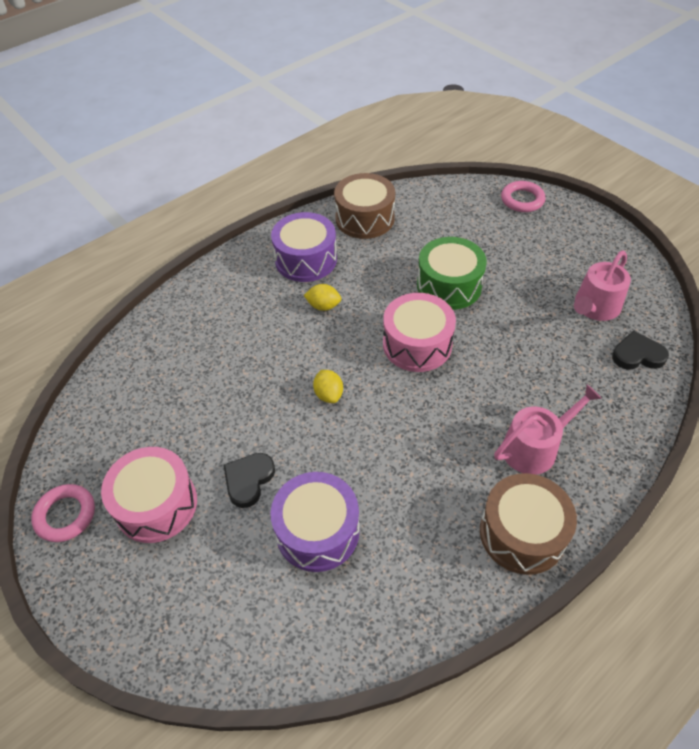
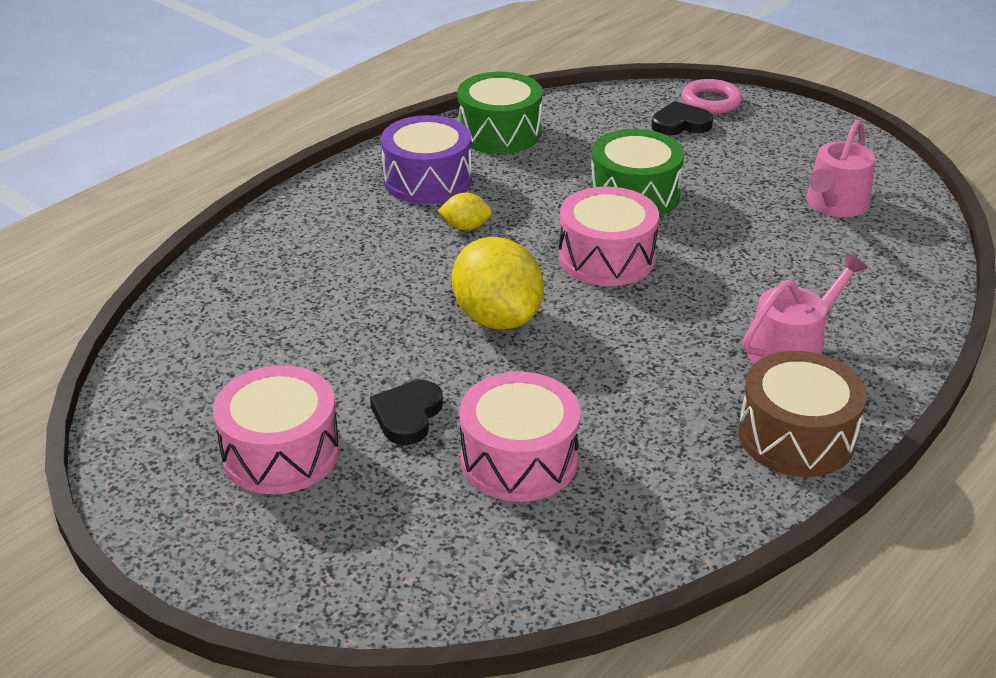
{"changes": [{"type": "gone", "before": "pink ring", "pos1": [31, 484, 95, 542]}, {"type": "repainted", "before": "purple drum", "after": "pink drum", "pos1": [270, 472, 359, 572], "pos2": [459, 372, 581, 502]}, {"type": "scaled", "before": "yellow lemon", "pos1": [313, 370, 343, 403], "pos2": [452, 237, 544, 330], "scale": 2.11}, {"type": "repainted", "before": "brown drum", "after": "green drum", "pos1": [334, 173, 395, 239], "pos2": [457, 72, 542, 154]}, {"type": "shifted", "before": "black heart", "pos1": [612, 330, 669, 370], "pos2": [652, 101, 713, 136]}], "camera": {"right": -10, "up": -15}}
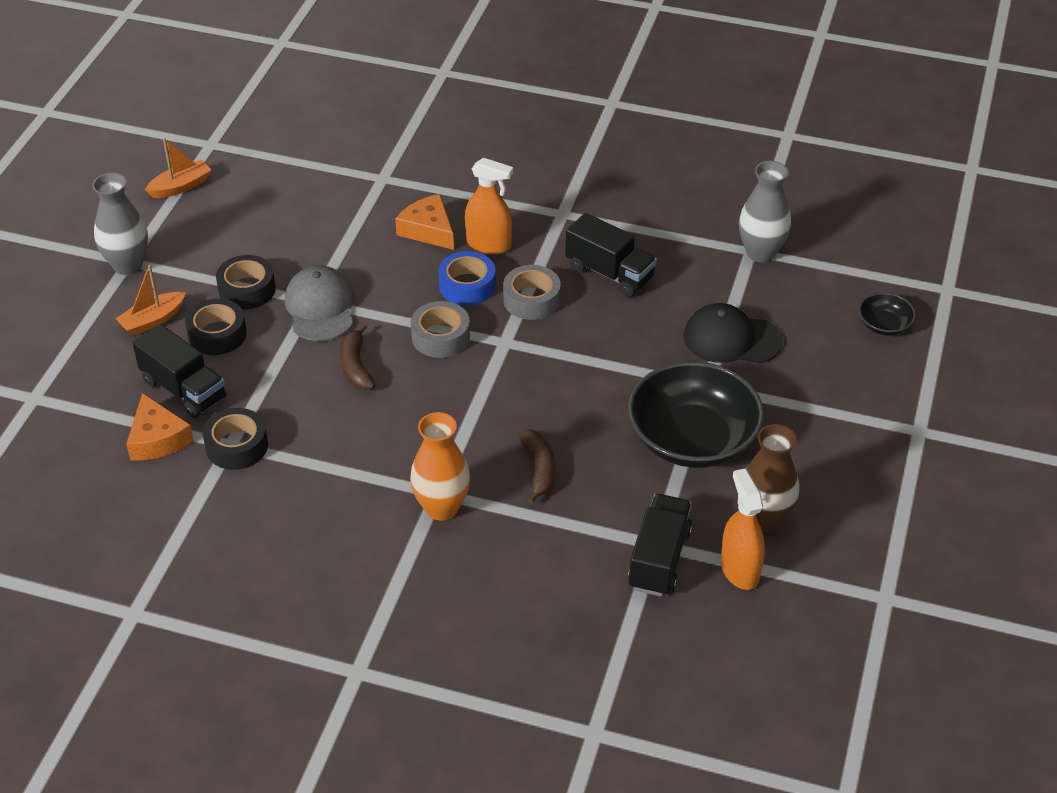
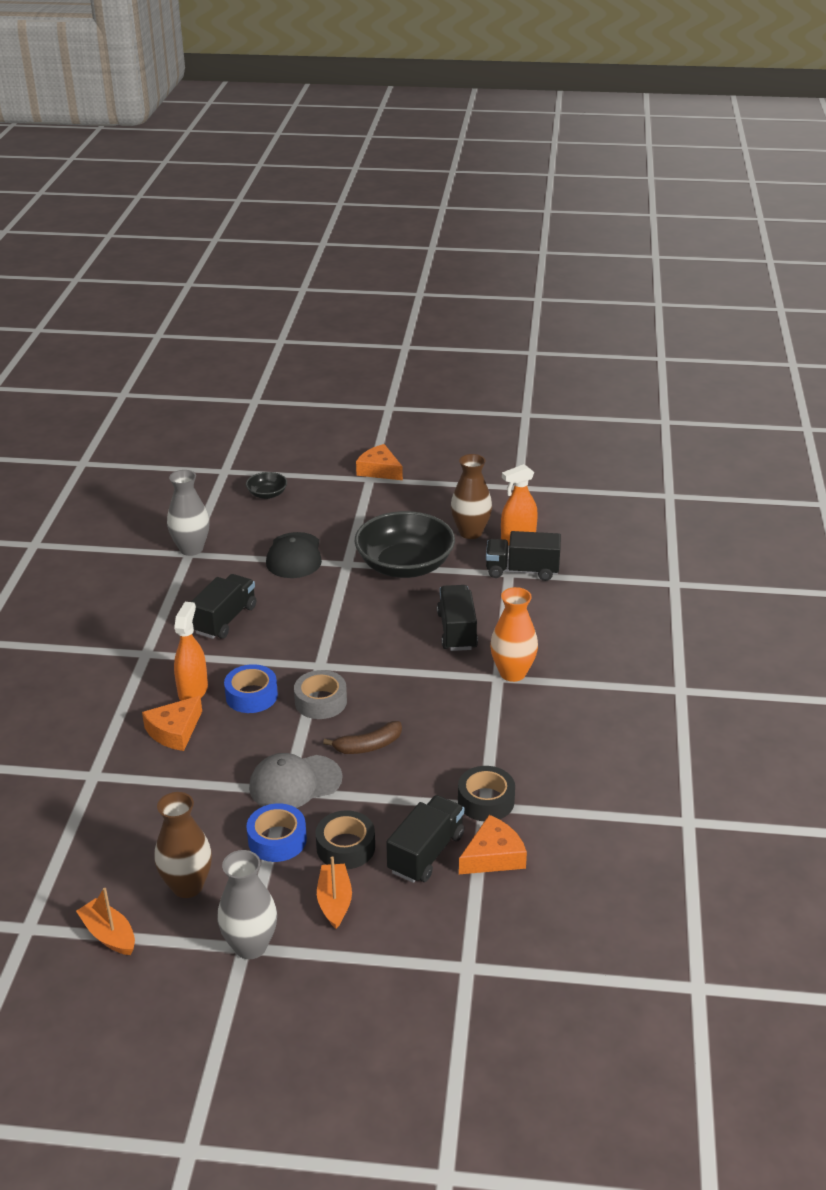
{"changes": [{"type": "rotated", "before": "orange boat", "pos1": [115, 265, 186, 336], "pos2": [317, 856, 352, 929], "turn": -135}, {"type": "repainted", "before": "black tape", "after": "blue tape", "pos1": [216, 255, 276, 309], "pos2": [246, 803, 307, 862]}, {"type": "gone", "before": "grey tape", "pos1": [503, 265, 561, 320]}, {"type": "swapped", "before": "brown banana", "after": "black truck", "pos1": [518, 429, 555, 504], "pos2": [437, 585, 478, 651]}, {"type": "new", "after": "brown vase", "pos2": [155, 792, 212, 898]}, {"type": "new", "after": "orange cheese", "pos2": [356, 444, 403, 480]}], "camera": {"right": -100, "up": -10}}
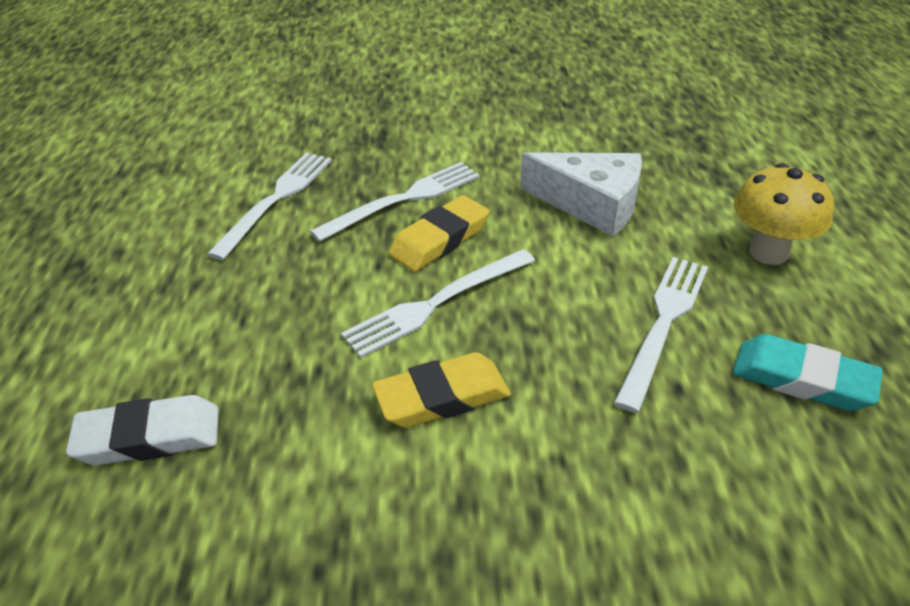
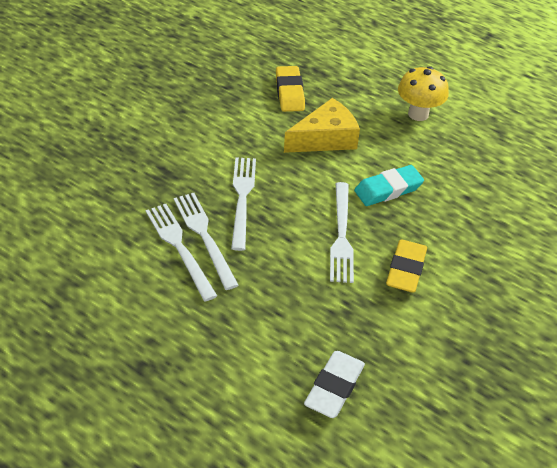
{"changes": [{"type": "shifted", "before": "yellow eraser", "pos1": [388, 195, 489, 272], "pos2": [276, 66, 305, 112]}, {"type": "repainted", "before": "white cheese", "after": "yellow cheese", "pos1": [520, 152, 642, 237], "pos2": [284, 98, 360, 153]}, {"type": "shifted", "before": "white fork", "pos1": [614, 257, 708, 413], "pos2": [174, 193, 239, 290]}, {"type": "shifted", "before": "turquoise eraser", "pos1": [733, 334, 883, 411], "pos2": [354, 165, 424, 206]}], "camera": {"right": -55, "up": 5}}
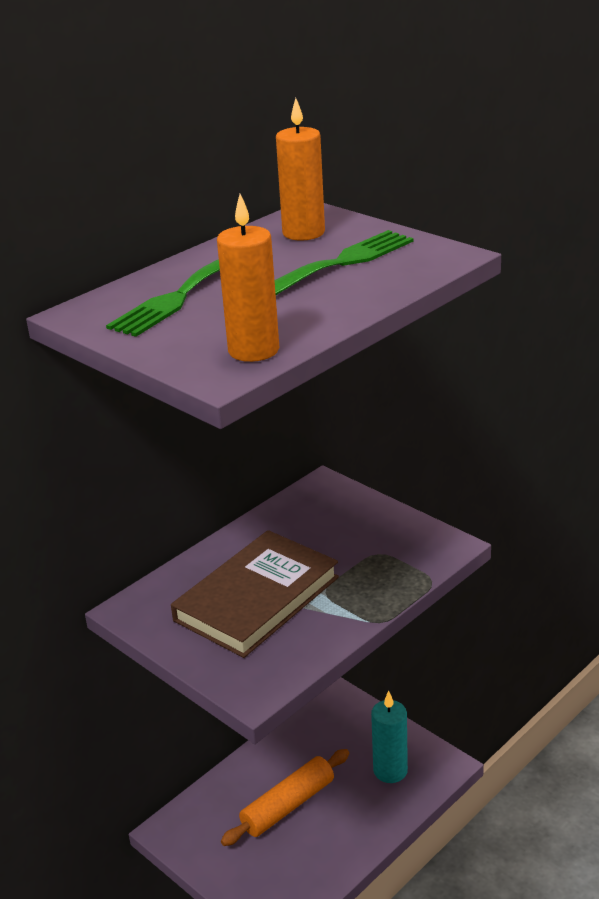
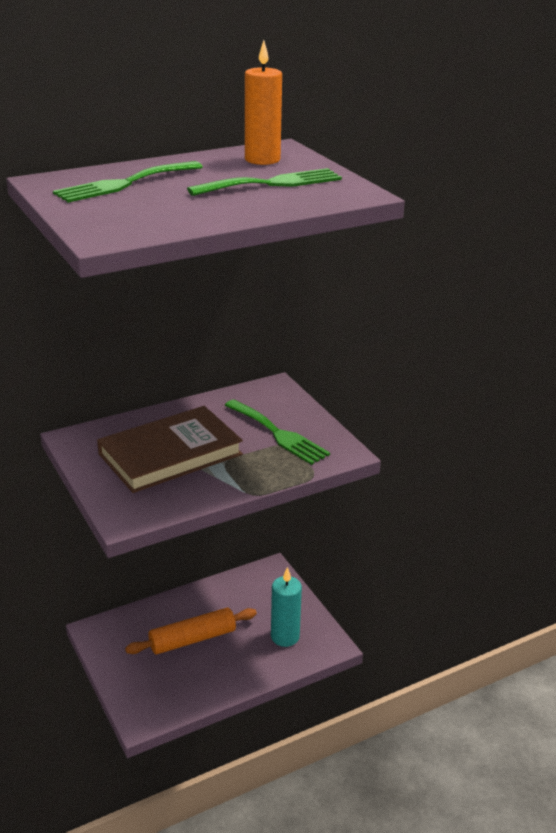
{"changes": [{"type": "gone", "before": "orange candle", "pos1": [217, 194, 279, 362]}, {"type": "new", "after": "green fork", "pos2": [224, 399, 330, 465]}], "camera": {"right": 15, "up": 0}}
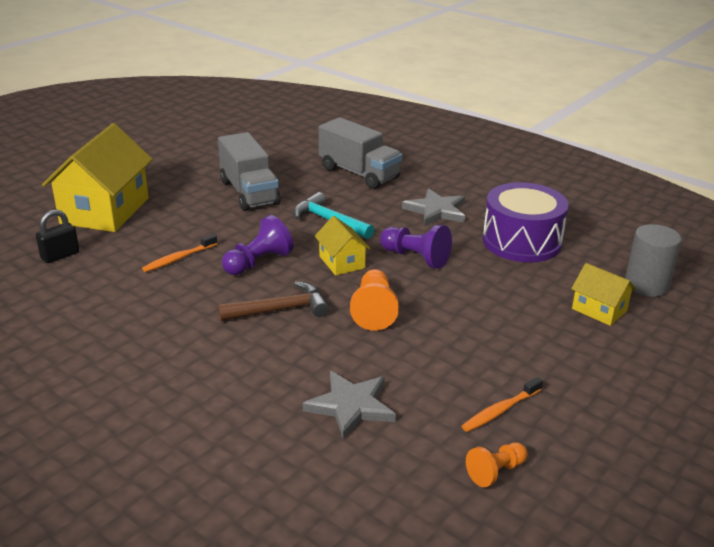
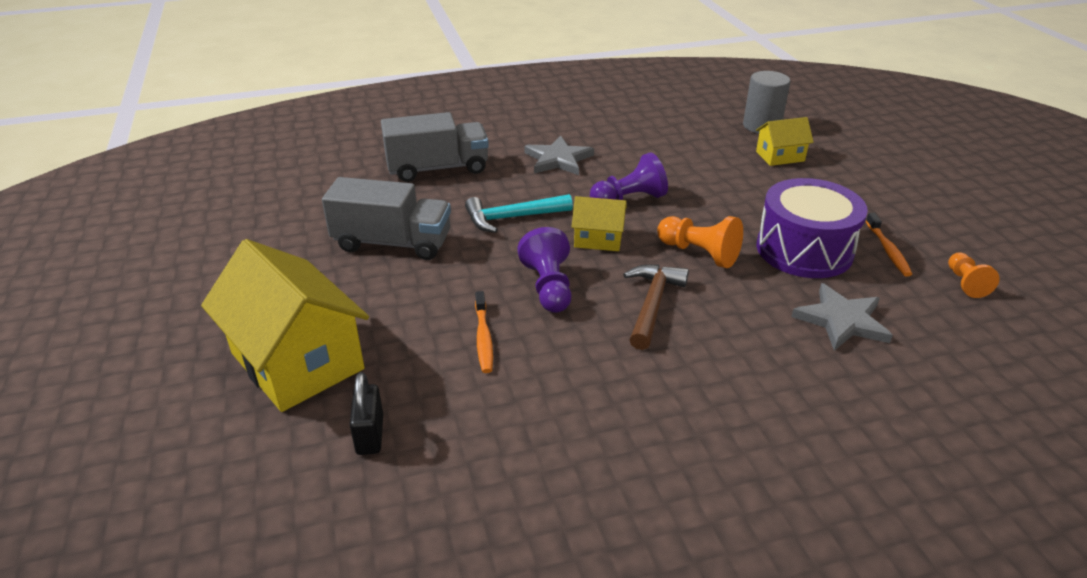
{"changes": [{"type": "shifted", "before": "purple drum", "pos1": [482, 182, 569, 262], "pos2": [757, 178, 868, 278]}], "camera": {"right": -55, "up": 5}}
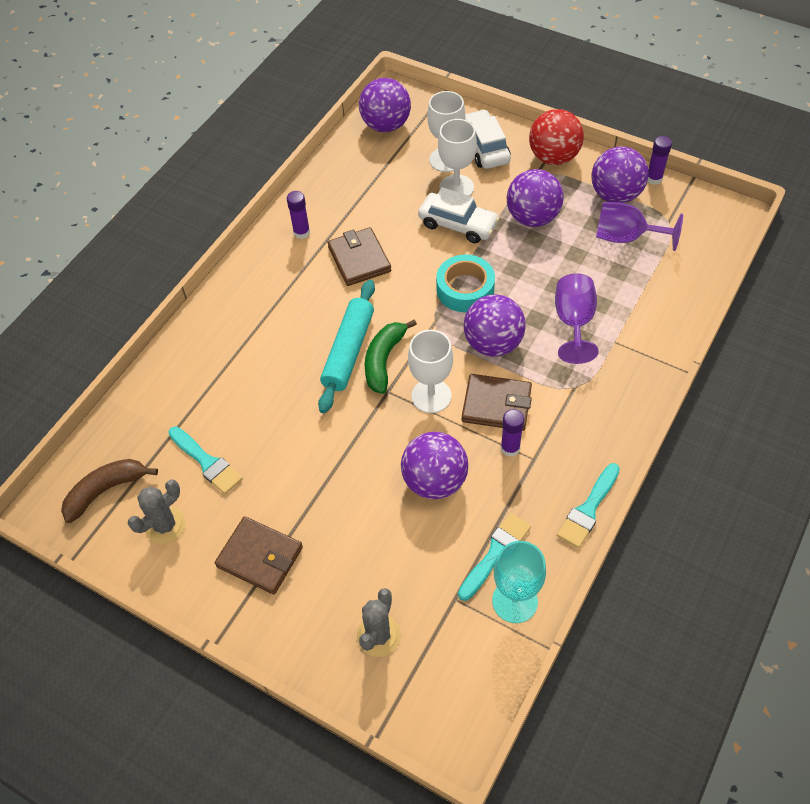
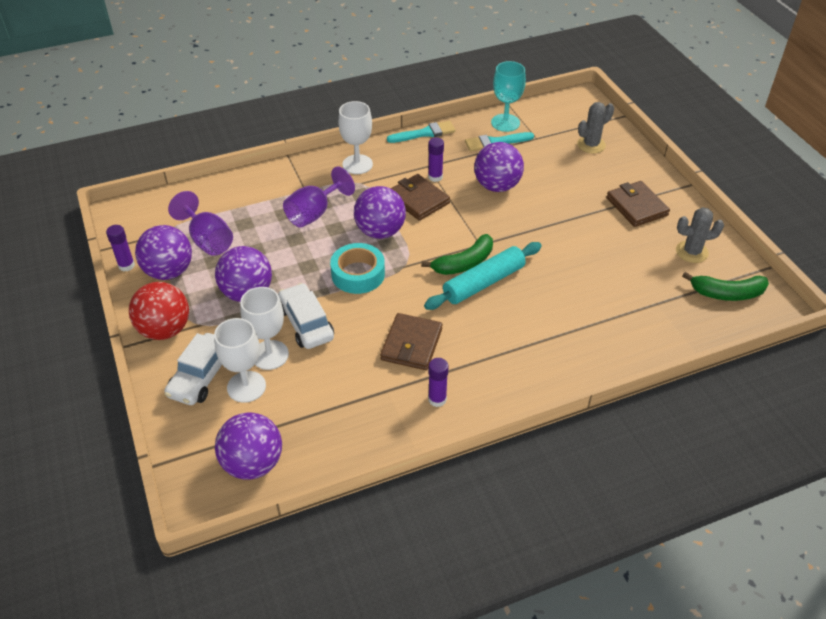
{"changes": [{"type": "repainted", "before": "brown banana", "after": "green banana", "pos1": [61, 459, 158, 523], "pos2": [682, 272, 769, 301]}, {"type": "gone", "before": "turquoise brush", "pos1": [168, 427, 243, 494]}, {"type": "shifted", "before": "white goblet", "pos1": [408, 330, 453, 413], "pos2": [338, 101, 373, 174]}], "camera": {"right": -145, "up": -10}}
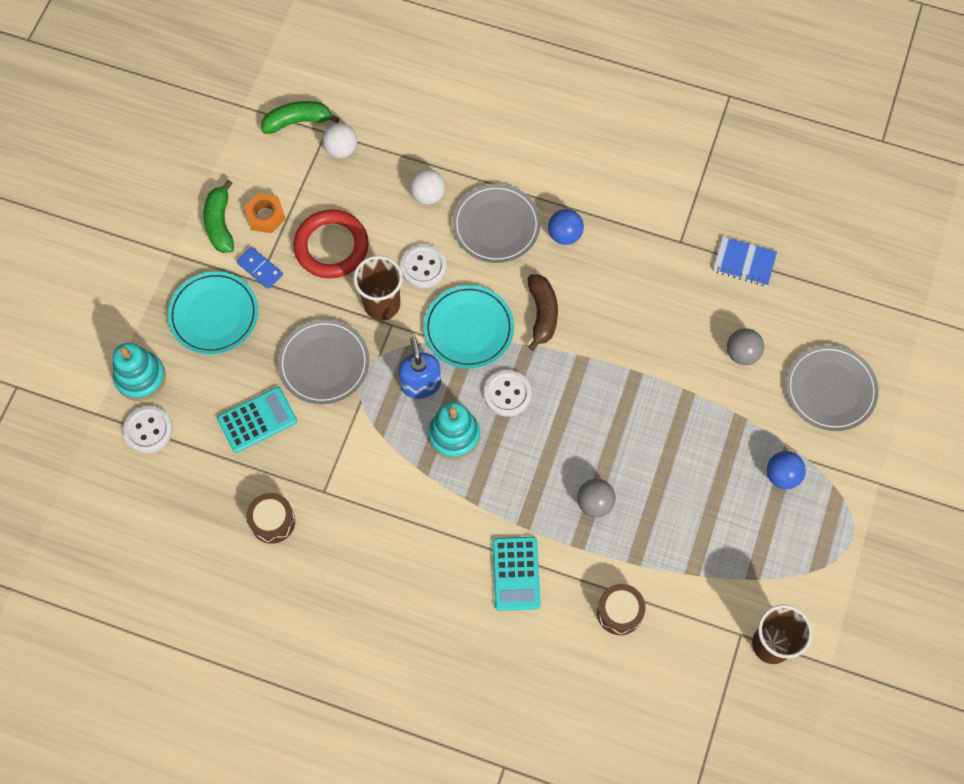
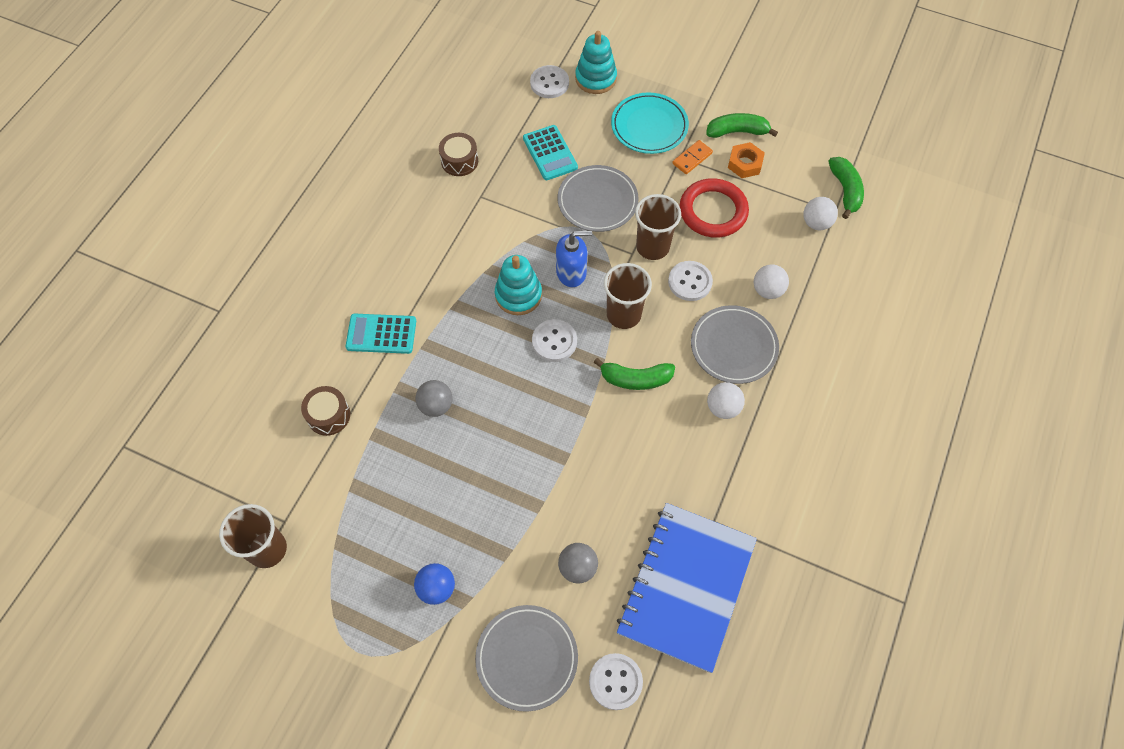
{"changes": [{"type": "repainted", "before": "blue domino", "after": "orange domino", "pos1": [236, 247, 283, 289], "pos2": [672, 140, 713, 174]}, {"type": "swapped", "before": "turquoise plate", "after": "brown cup", "pos1": [424, 285, 514, 369], "pos2": [604, 263, 652, 329]}, {"type": "repainted", "before": "brown banana", "after": "green banana", "pos1": [528, 274, 558, 351], "pos2": [593, 358, 675, 390]}, {"type": "repainted", "before": "blue ball", "after": "white ball", "pos1": [548, 209, 584, 245], "pos2": [707, 382, 745, 419]}, {"type": "scaled", "before": "blue notebook", "pos1": [713, 237, 777, 286], "pos2": [617, 503, 757, 673], "scale": 2.26}, {"type": "new", "after": "white button", "pos2": [589, 653, 643, 710]}], "camera": {"right": 95, "up": -5}}
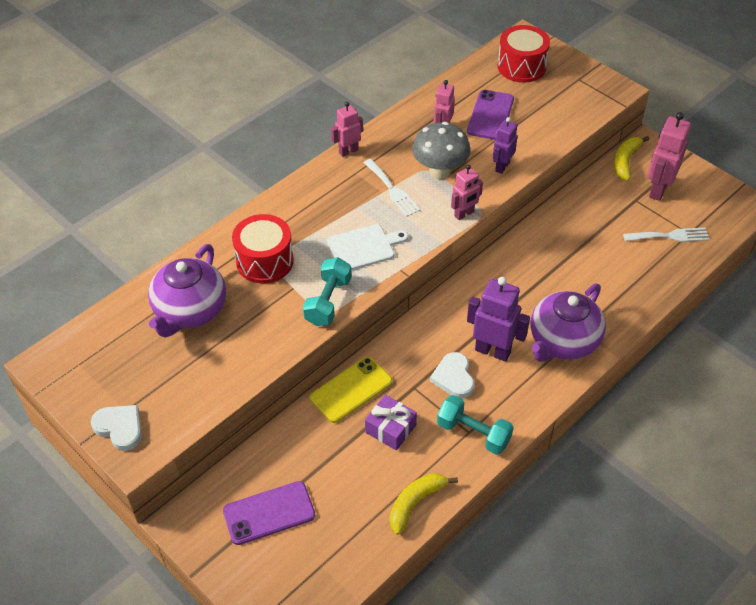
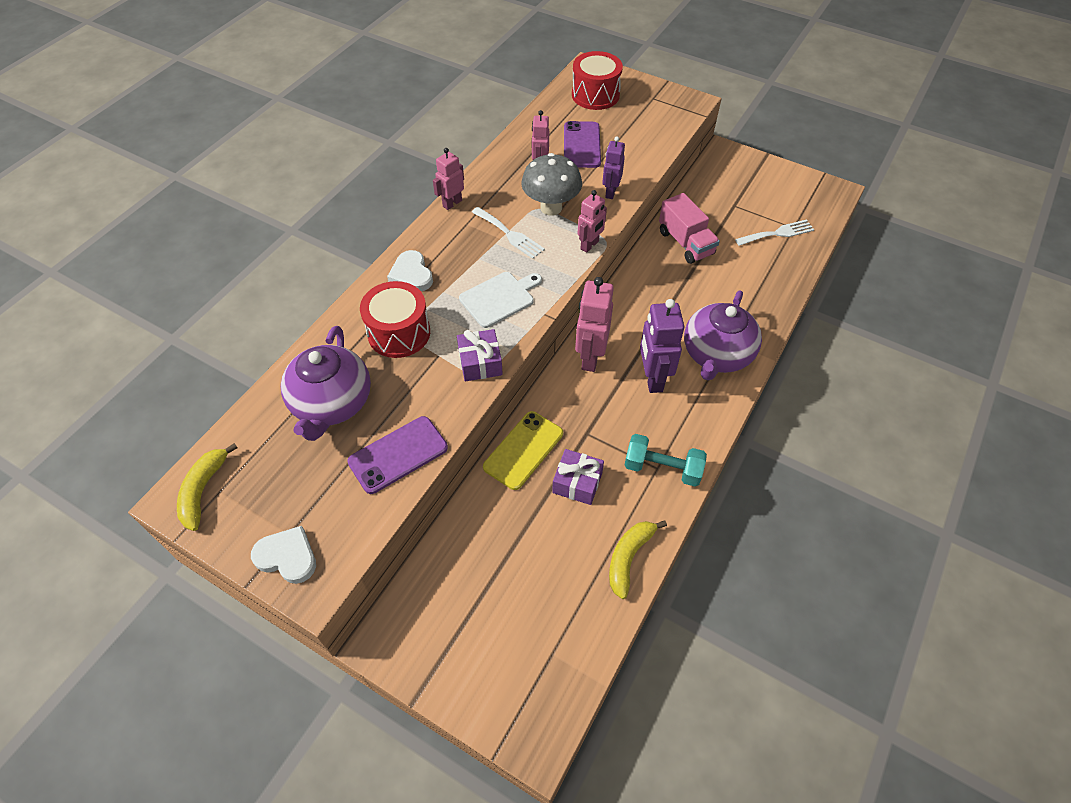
{"changes": [{"type": "shifted", "before": "purple phone", "pos1": [223, 481, 315, 545], "pos2": [347, 416, 448, 494]}, {"type": "swapped", "before": "turquoise dumbbell", "after": "purple gift", "pos1": [303, 257, 352, 326], "pos2": [457, 329, 503, 381]}, {"type": "shifted", "before": "white heart", "pos1": [430, 352, 474, 399], "pos2": [387, 250, 433, 291]}, {"type": "rotated", "before": "purple robot", "pos1": [467, 277, 530, 362], "pos2": [640, 299, 684, 393], "turn": -105}, {"type": "shifted", "before": "yellow banana", "pos1": [614, 136, 649, 181], "pos2": [177, 443, 237, 531]}, {"type": "shifted", "before": "pink robot", "pos1": [648, 112, 691, 201], "pos2": [575, 277, 614, 372]}, {"type": "new", "after": "pink truck", "pos2": [659, 193, 720, 264]}], "camera": {"right": -15, "up": 5}}
